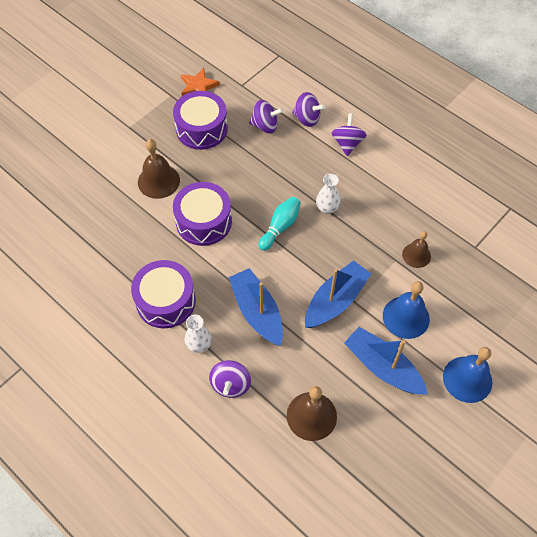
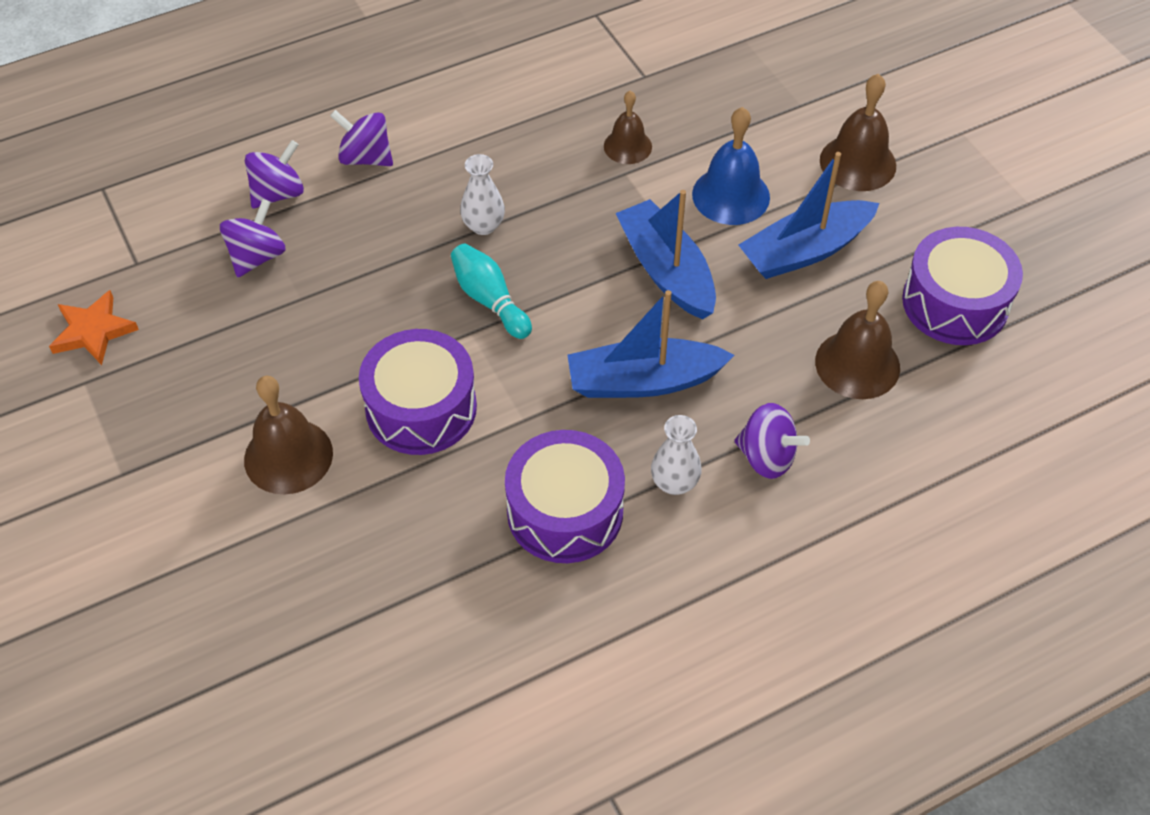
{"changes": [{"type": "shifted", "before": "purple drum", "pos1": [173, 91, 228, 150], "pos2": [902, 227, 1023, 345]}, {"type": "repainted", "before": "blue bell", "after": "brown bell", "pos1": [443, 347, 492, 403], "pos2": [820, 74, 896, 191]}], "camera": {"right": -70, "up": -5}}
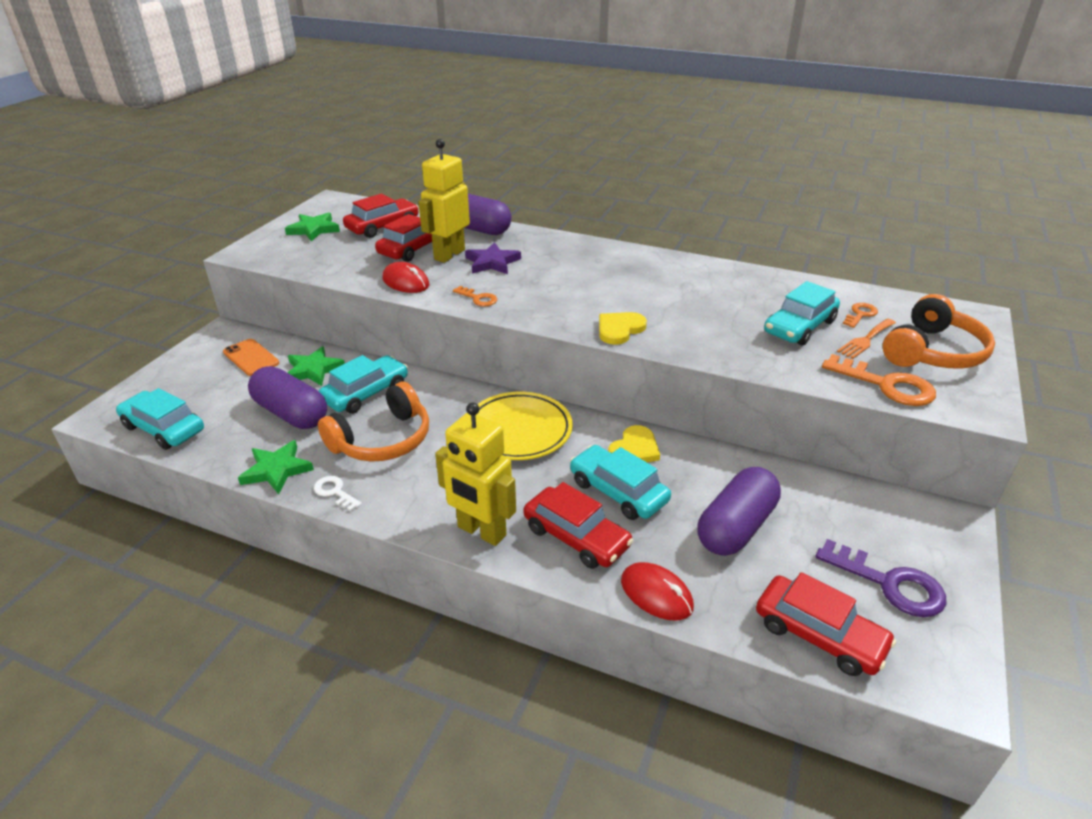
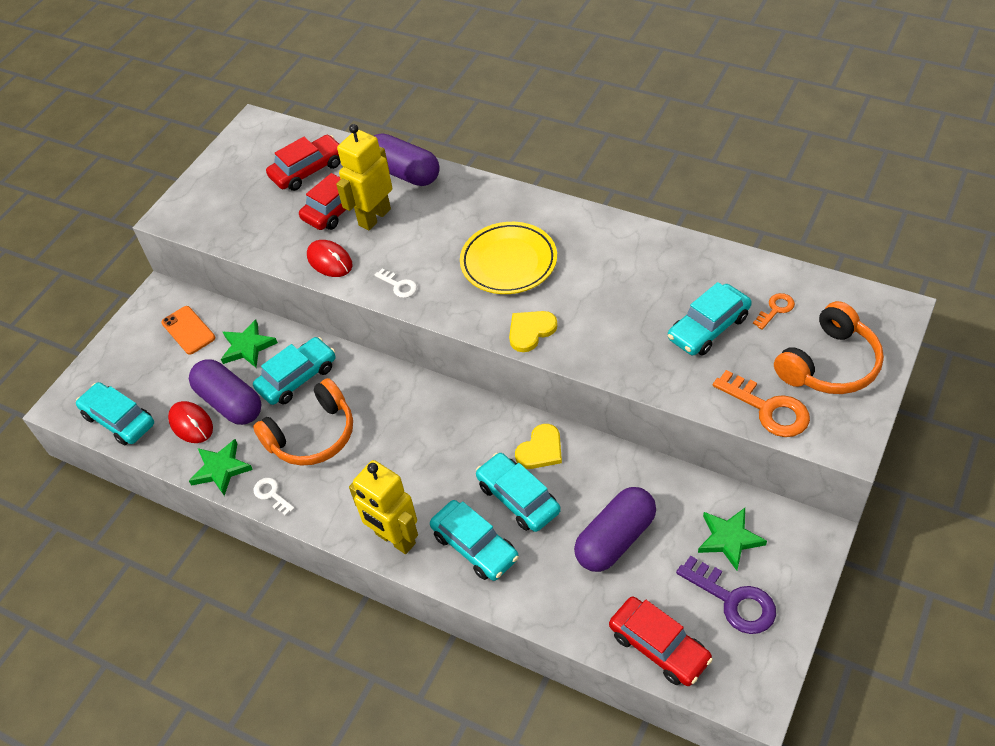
{"changes": [{"type": "shifted", "before": "green star", "pos1": [285, 212, 340, 241], "pos2": [698, 508, 767, 571]}, {"type": "repainted", "before": "orange key", "after": "white key", "pos1": [453, 286, 497, 306], "pos2": [375, 268, 417, 298]}, {"type": "gone", "before": "purple star", "pos1": [465, 242, 521, 274]}, {"type": "shifted", "before": "yellow plate", "pos1": [476, 392, 573, 460], "pos2": [460, 222, 557, 294]}, {"type": "repainted", "before": "red car", "after": "turquoise car", "pos1": [524, 482, 633, 569], "pos2": [430, 500, 519, 581]}, {"type": "shifted", "before": "red mouse", "pos1": [621, 562, 694, 621], "pos2": [168, 401, 213, 443]}, {"type": "gone", "before": "orange fork", "pos1": [837, 319, 896, 359]}], "camera": {"right": 10, "up": 15}}
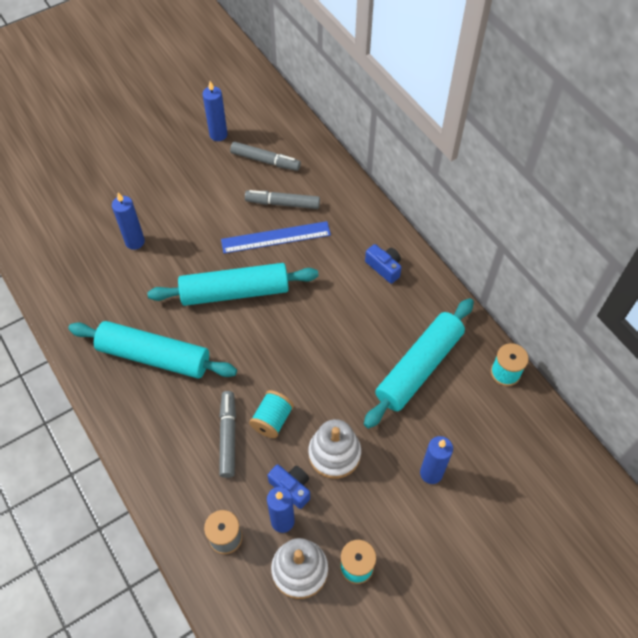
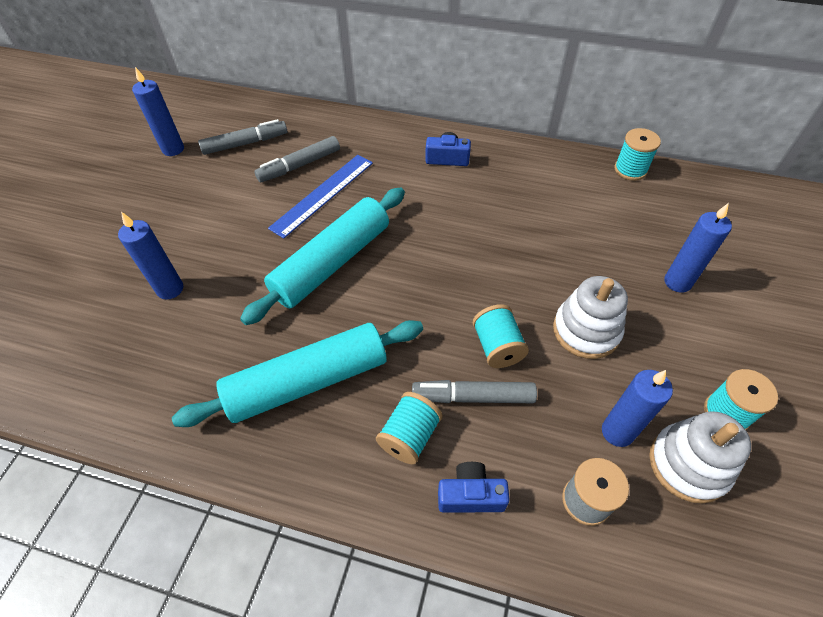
{"changes": [{"type": "rotated", "before": "grey marker", "pos1": [219, 391, 236, 478], "pos2": [412, 380, 537, 403], "turn": -45}, {"type": "shifted", "before": "blue camera", "pos1": [268, 464, 310, 509], "pos2": [438, 462, 510, 513]}, {"type": "gone", "before": "turquoise rolling pin", "pos1": [364, 298, 474, 428]}, {"type": "new", "after": "turquoise spool", "pos2": [376, 392, 442, 464]}], "camera": {"right": -40, "up": -5}}
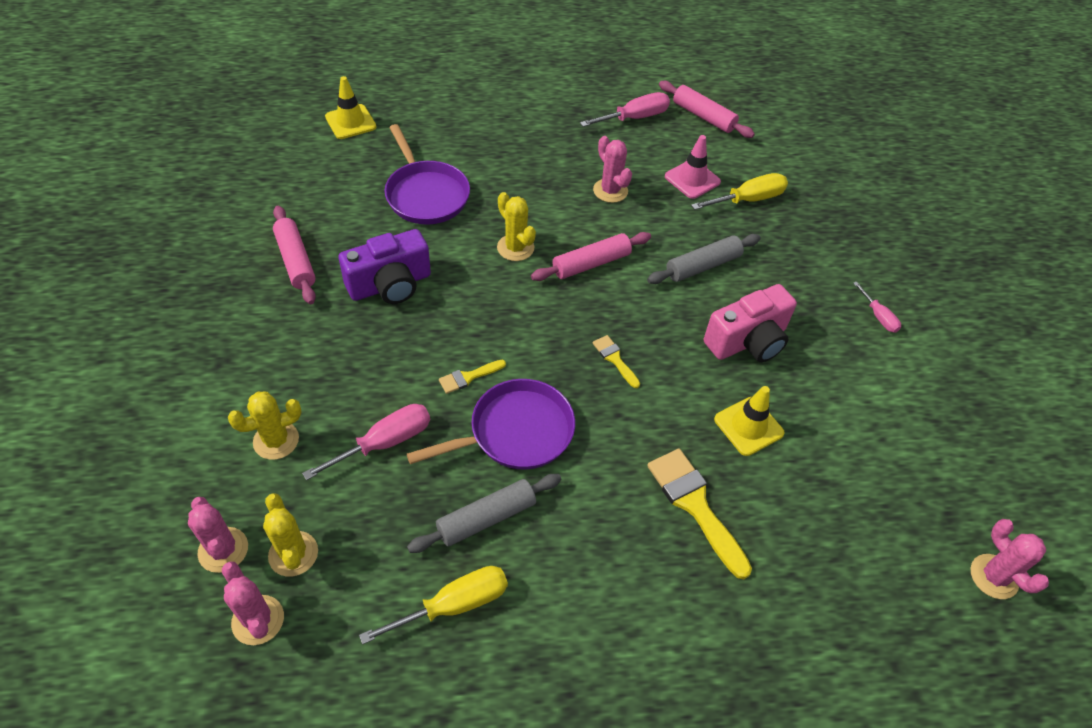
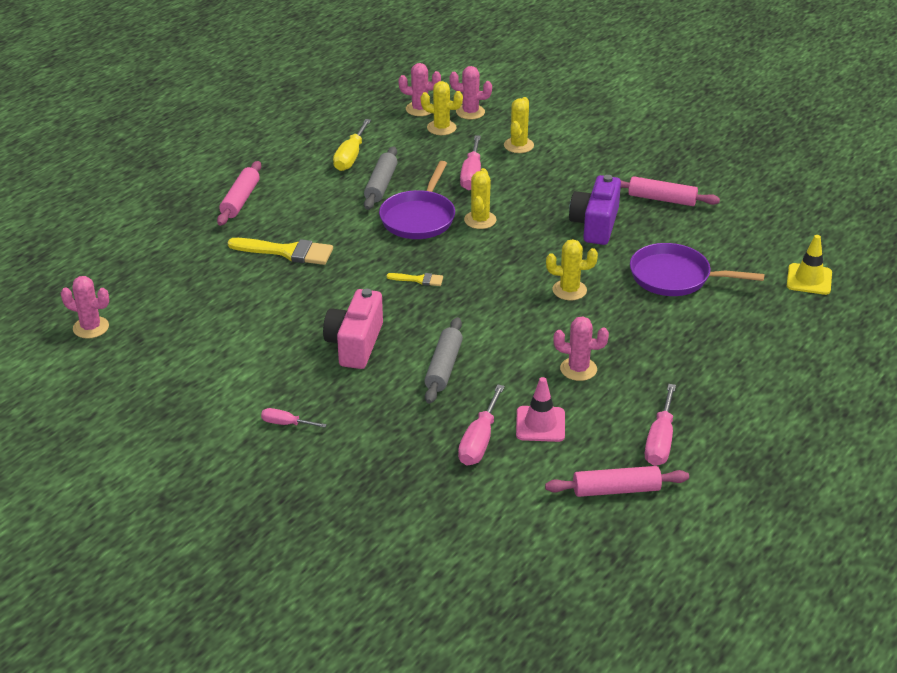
{"changes": [{"type": "swapped", "before": "yellow brush", "after": "yellow cactus", "pos1": [439, 360, 506, 394], "pos2": [464, 168, 496, 229]}, {"type": "shifted", "before": "pink rolling pin", "pos1": [531, 232, 651, 281], "pos2": [217, 161, 261, 226]}, {"type": "repainted", "before": "yellow screwdriver", "after": "pink screwdriver", "pos1": [691, 173, 788, 210], "pos2": [458, 384, 505, 466]}, {"type": "gone", "before": "yellow traffic cone", "pos1": [714, 386, 784, 456]}], "camera": {"right": 135, "up": -15}}
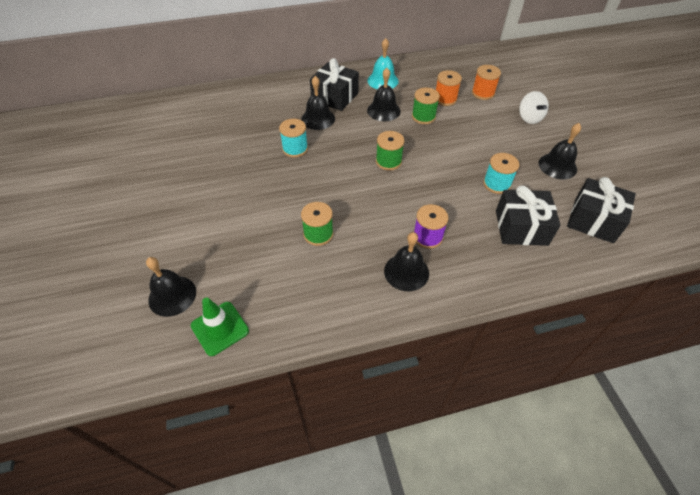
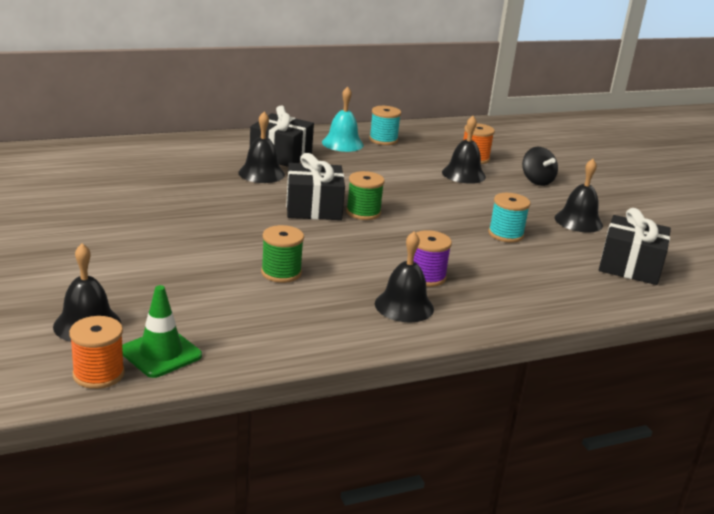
{"changes": [{"type": "shifted", "before": "turquoise spool", "pos1": [279, 119, 308, 158], "pos2": [369, 106, 401, 145]}, {"type": "shifted", "before": "black bell", "pos1": [367, 68, 401, 121], "pos2": [442, 116, 486, 184]}, {"type": "gone", "before": "green spool", "pos1": [412, 88, 440, 124]}, {"type": "shifted", "before": "orange spool", "pos1": [436, 70, 462, 106], "pos2": [69, 316, 125, 389]}, {"type": "shifted", "before": "black gift", "pos1": [496, 185, 561, 246], "pos2": [286, 153, 345, 220]}, {"type": "repainted", "before": "white spinning top", "after": "black spinning top", "pos1": [519, 91, 549, 124], "pos2": [522, 147, 558, 186]}], "camera": {"right": -10, "up": -25}}
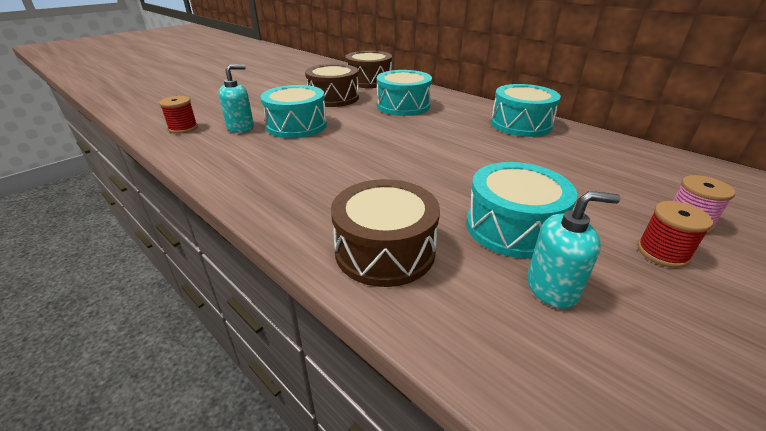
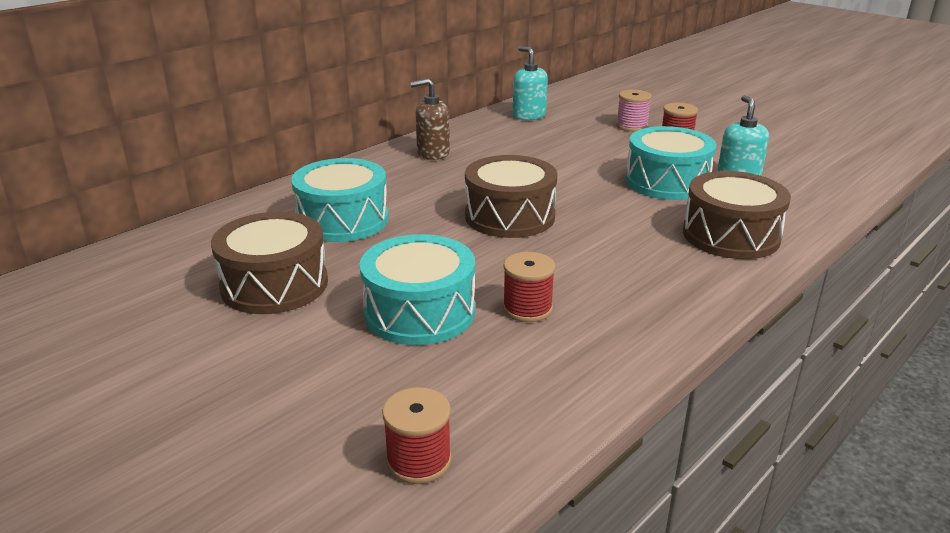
{"changes": [{"type": "shifted", "before": "turquoise soap dispenser", "pos1": [218, 64, 254, 133], "pos2": [513, 46, 548, 120]}, {"type": "shifted", "before": "brown drum", "pos1": [345, 51, 392, 88], "pos2": [465, 155, 558, 238]}, {"type": "swapped", "before": "turquoise drum", "after": "brown soap dispenser", "pos1": [491, 84, 561, 137], "pos2": [410, 78, 450, 160]}, {"type": "new", "after": "red spool", "pos2": [503, 252, 555, 322]}], "camera": {"right": -90, "up": -5}}
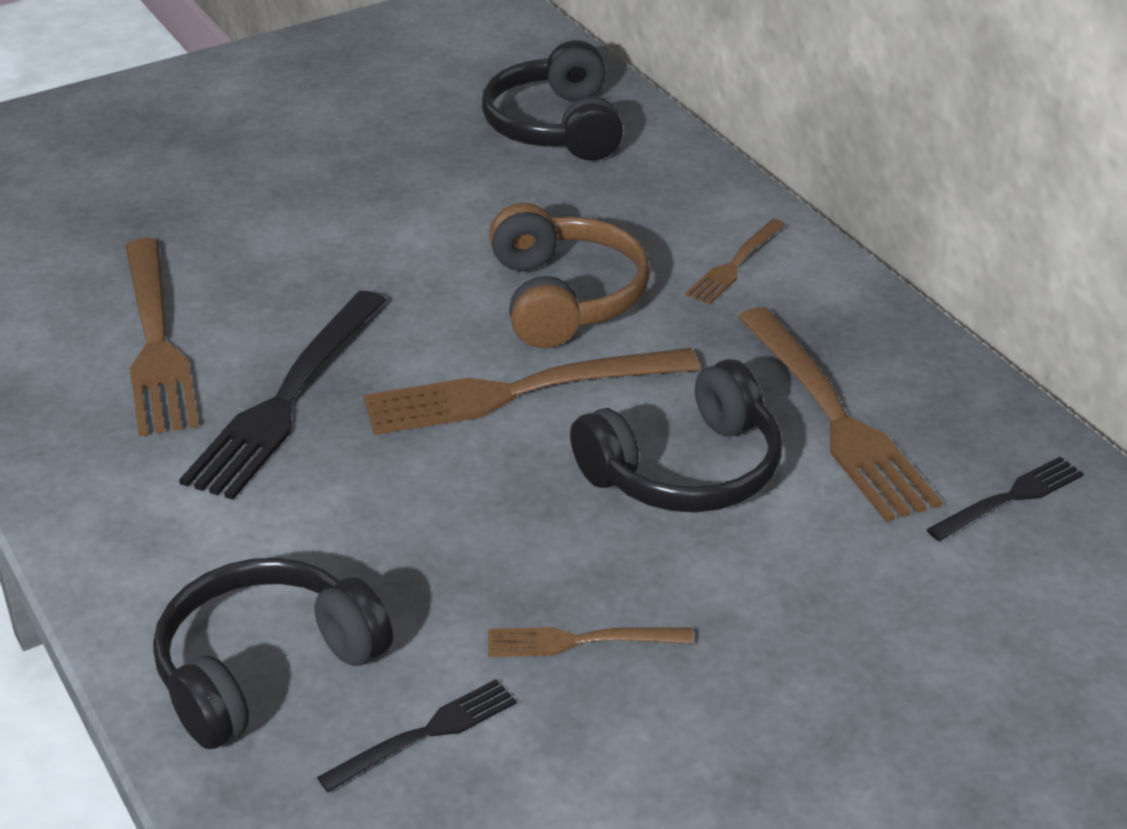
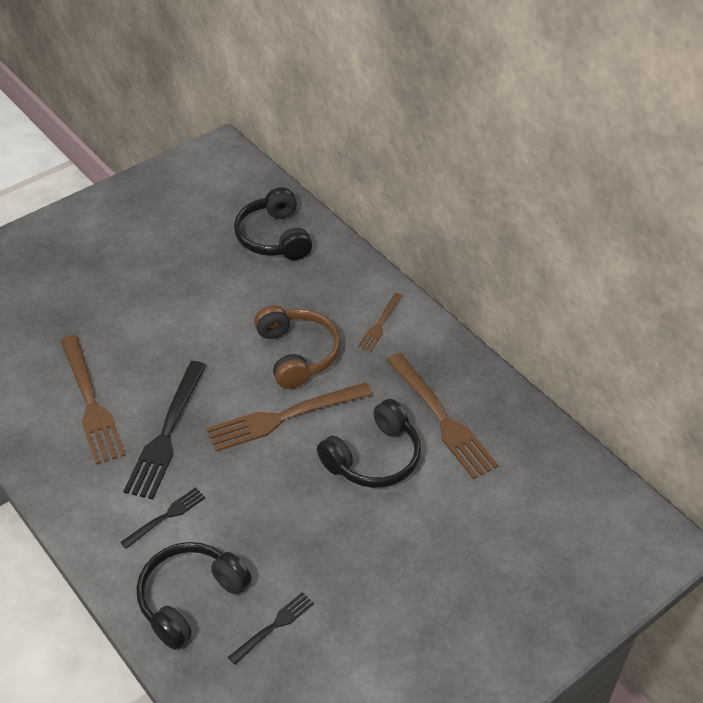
{"changes": [{"type": "gone", "before": "brown fork", "pos1": [488, 627, 693, 657]}, {"type": "shifted", "before": "black fork", "pos1": [926, 457, 1084, 541], "pos2": [120, 487, 205, 549]}], "camera": {"right": -10, "up": 10}}
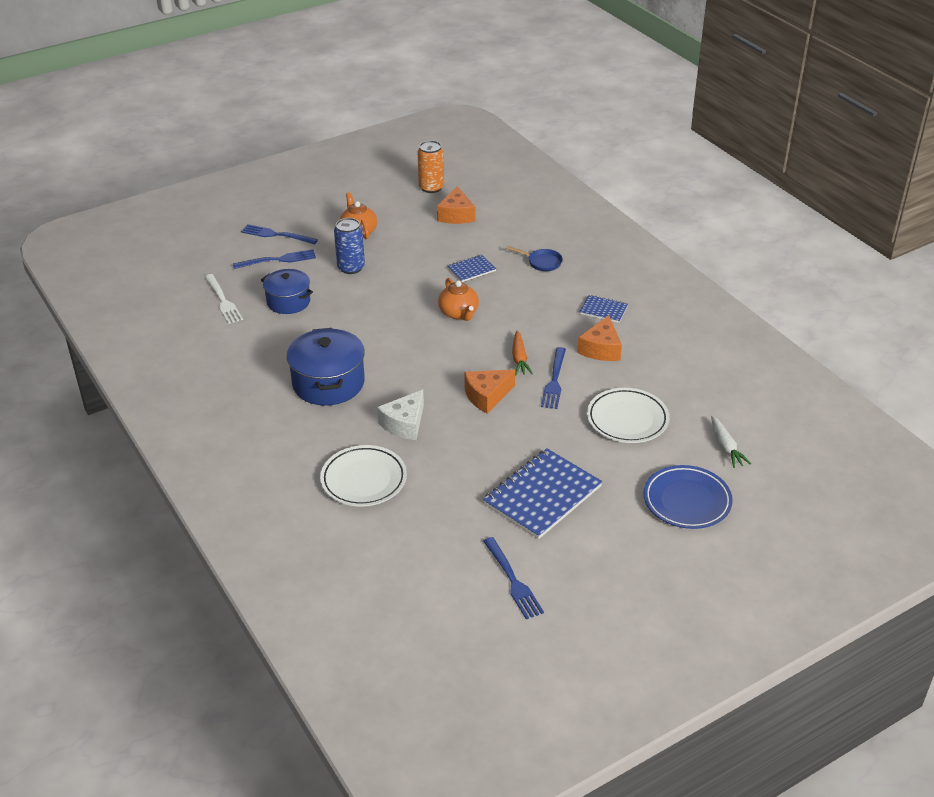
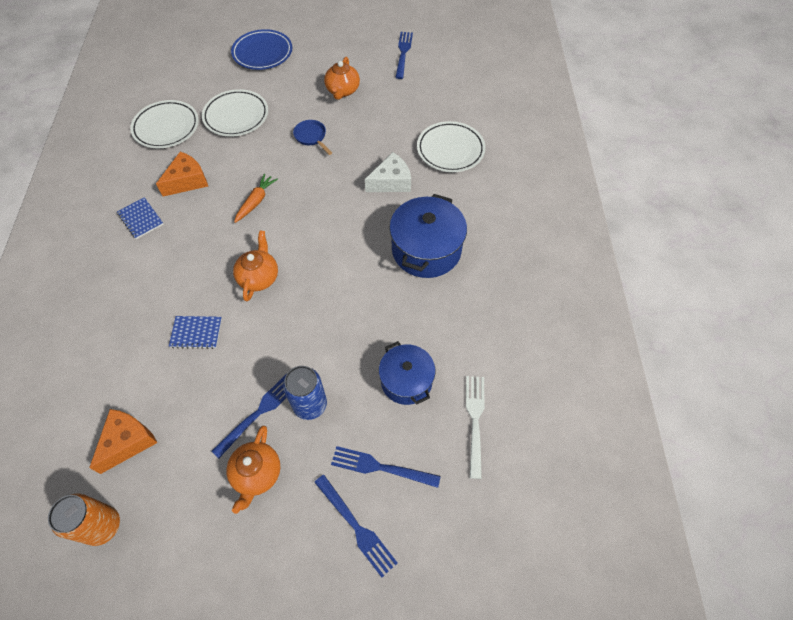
{"changes": [{"type": "gone", "before": "orange cheese", "pos1": [464, 370, 515, 413]}, {"type": "swapped", "before": "blue notebook", "after": "orange teapot", "pos1": [483, 448, 603, 539], "pos2": [324, 57, 360, 100]}, {"type": "shifted", "before": "blue pan", "pos1": [506, 246, 563, 271], "pos2": [293, 120, 332, 155]}, {"type": "shifted", "before": "blue fork", "pos1": [541, 347, 566, 409], "pos2": [212, 374, 287, 458]}, {"type": "gone", "before": "white carrot", "pos1": [711, 416, 751, 468]}, {"type": "new", "after": "white plate", "pos2": [130, 100, 199, 148]}], "camera": {"right": -150, "up": 20}}
